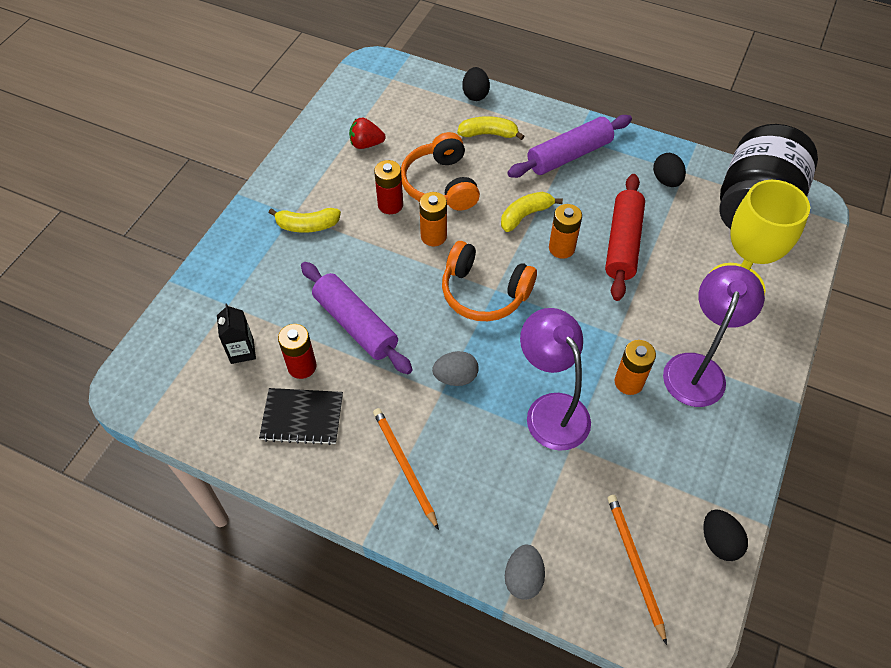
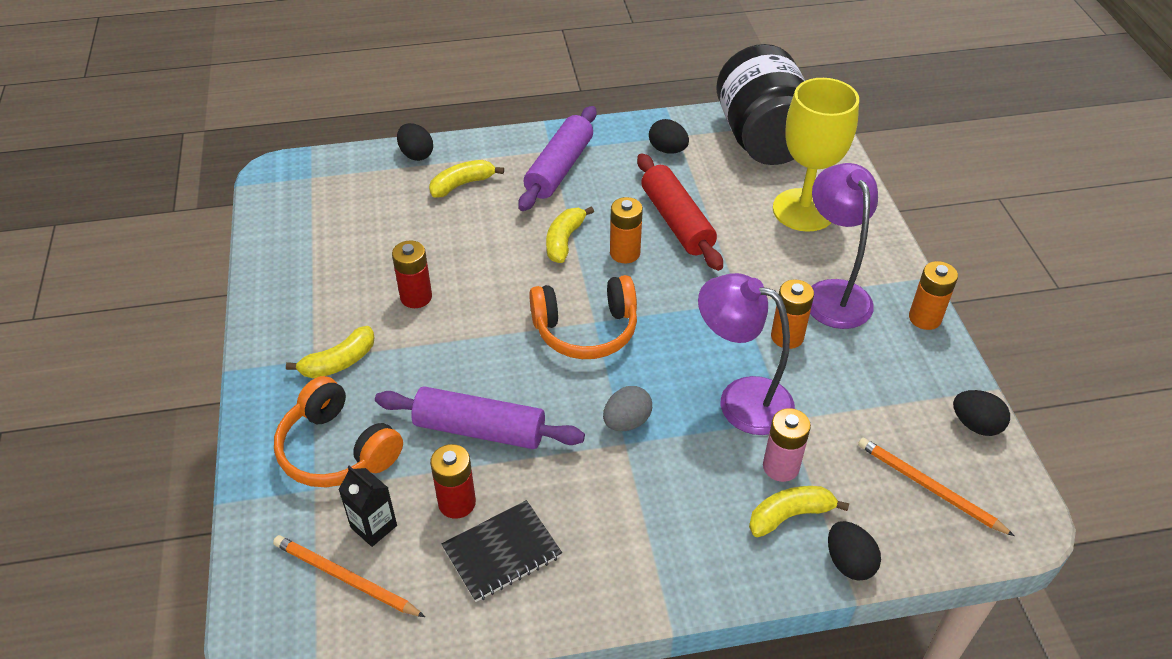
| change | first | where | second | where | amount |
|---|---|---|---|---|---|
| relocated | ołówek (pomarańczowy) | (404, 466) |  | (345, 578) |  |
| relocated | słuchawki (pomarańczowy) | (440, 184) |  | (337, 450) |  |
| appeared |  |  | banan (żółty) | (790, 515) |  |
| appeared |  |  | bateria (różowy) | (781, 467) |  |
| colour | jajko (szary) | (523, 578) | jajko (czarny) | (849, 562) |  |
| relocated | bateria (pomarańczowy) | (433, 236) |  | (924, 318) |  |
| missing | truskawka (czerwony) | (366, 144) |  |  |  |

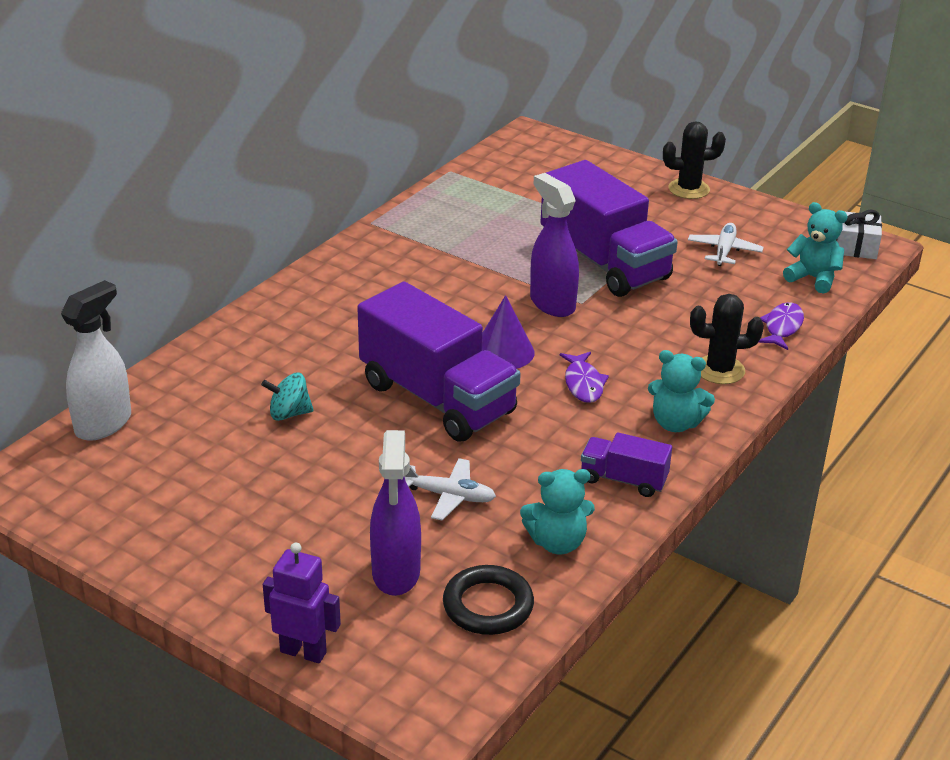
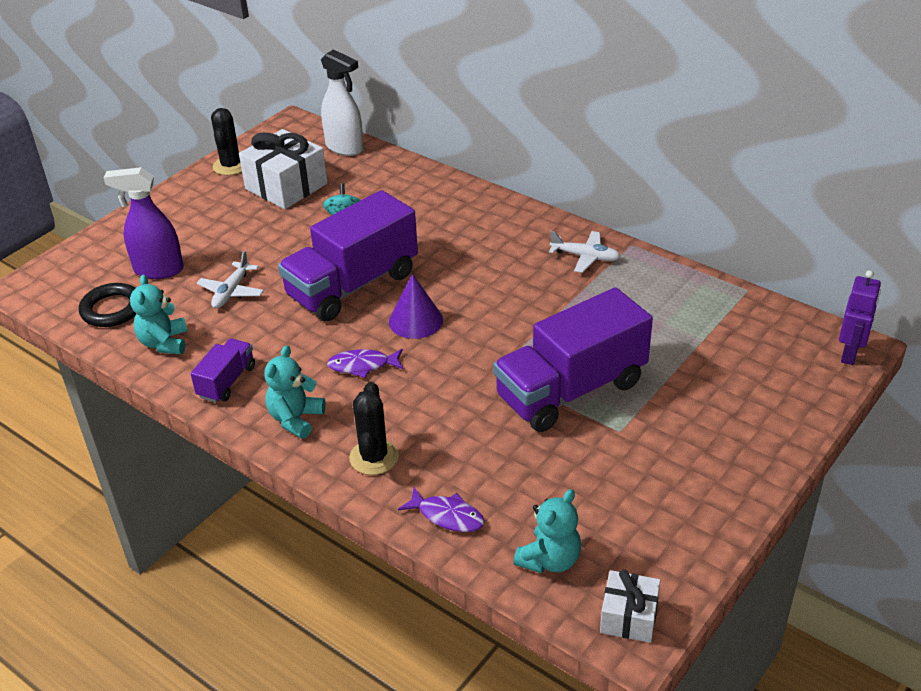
| change | first | where | second | where | amount |
|---|---|---|---|---|---|
| relocated | kaktus (czarny) | (688, 189) |  | (231, 166) |  |
| appeared |  |  | prezent (biały) | (286, 186) |  |
| relocated | samolot (biały) | (724, 251) |  | (585, 257) |  |
| relocated | robot (fioletowy) | (303, 652) |  | (850, 354) |  |
| missing | spryskiwacz (fioletowy) | (552, 303) |  |  |  |

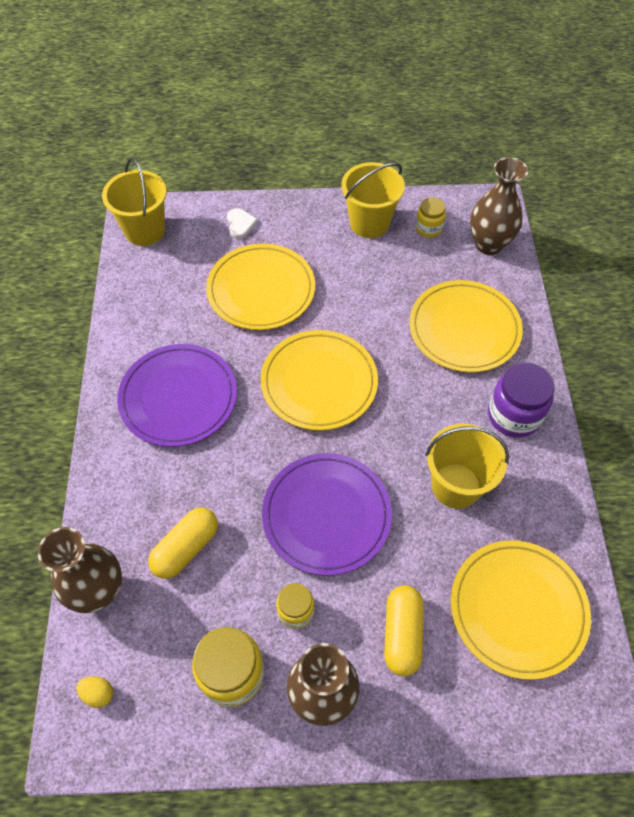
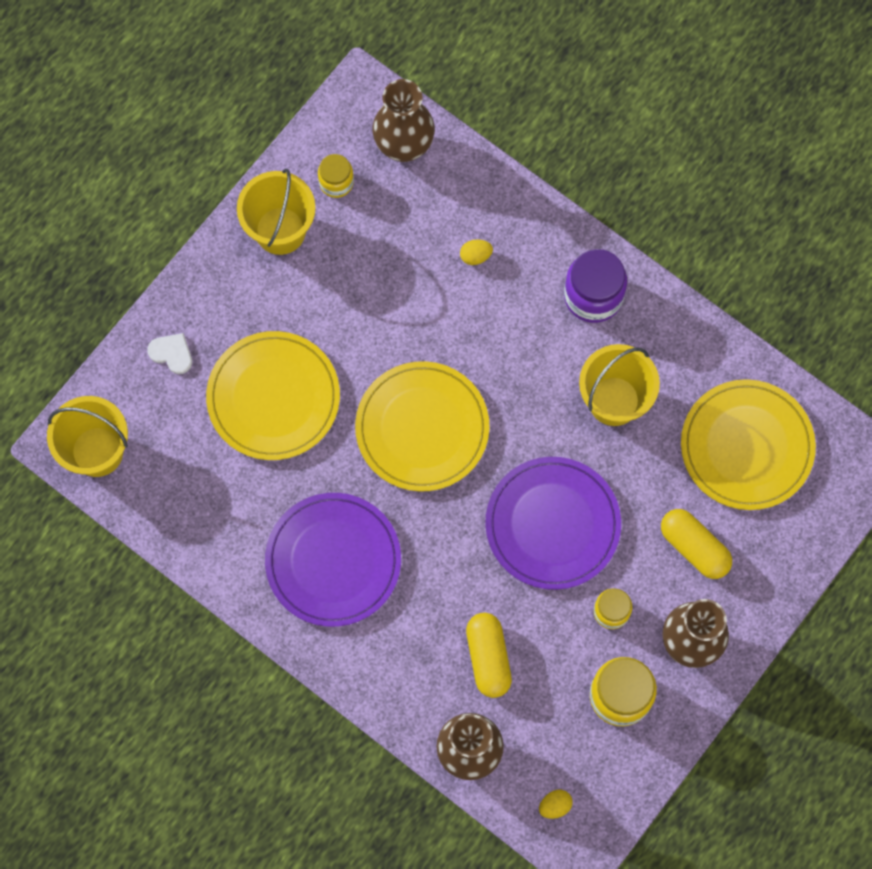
| change | first | where | second | where | amount |
|---|---|---|---|---|---|
| exchanged | talerz (żółty) | (464, 329) | jajko (żółty) | (475, 256) |  |

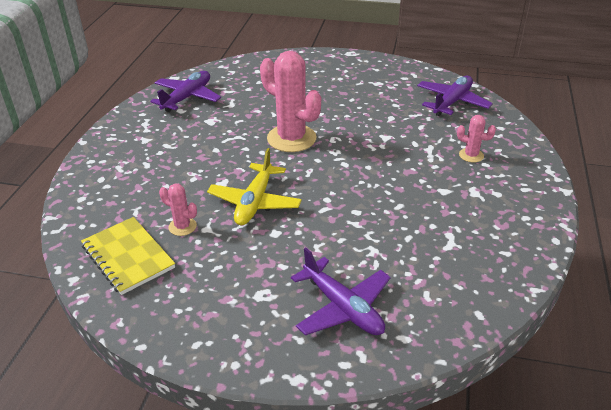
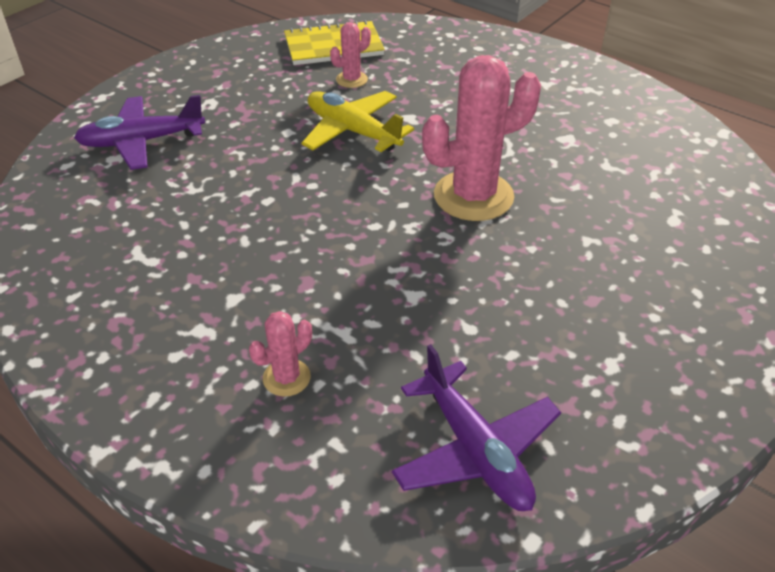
| change | first | where | second | where | amount |
|---|---|---|---|---|---|
| missing | samolot (fioletowy) | (187, 97) |  |  |  |

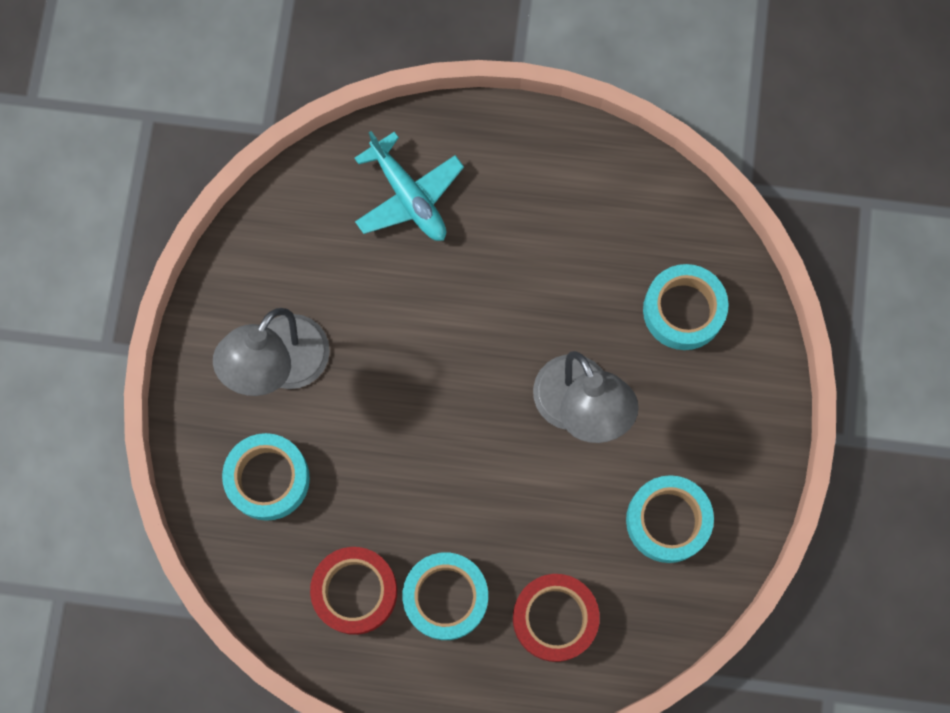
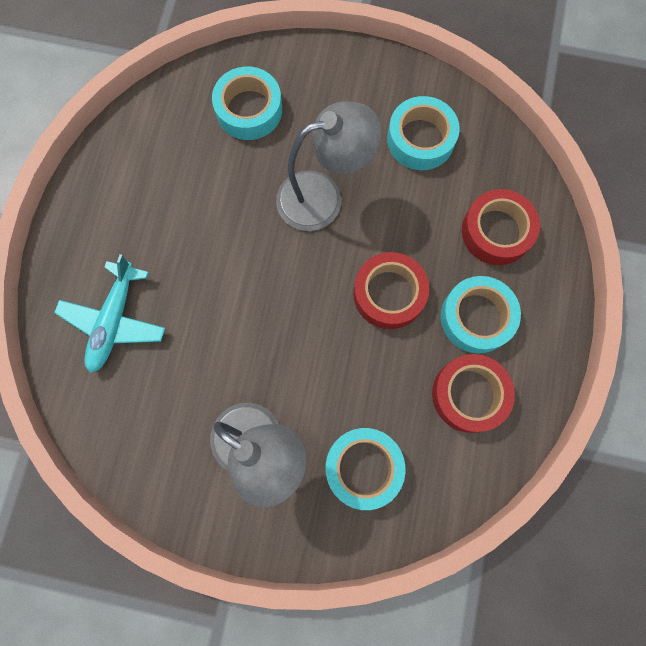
| change | first | where | second | where | amount |
|---|---|---|---|---|---|
| spun | samolot (turkusowy) | (409, 196) |  | (114, 321) | 135 degrees clockwise |
| appeared |  |  | taśma klejąca (czerwony) | (389, 294) |  |

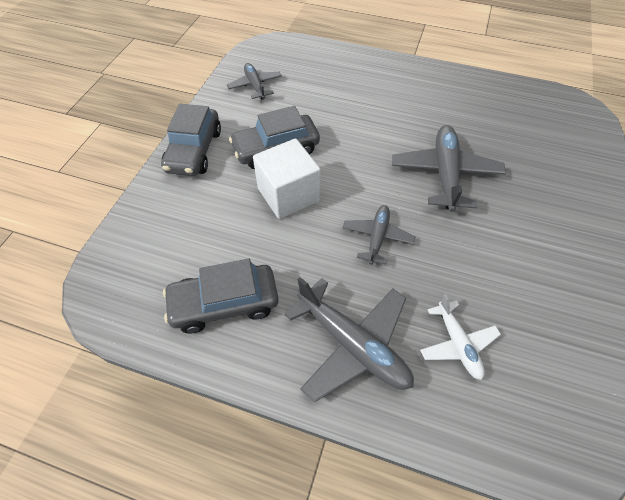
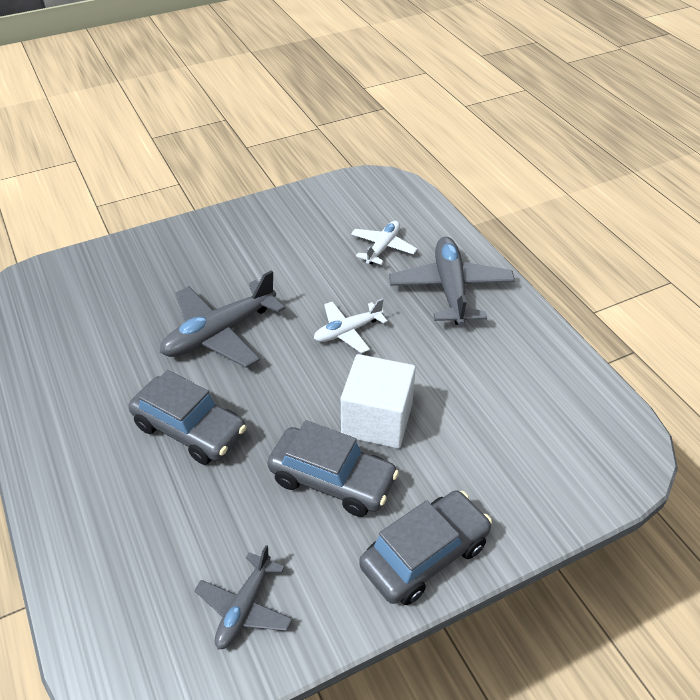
| change | first | where | second | where | amount |
|---|---|---|---|---|---|
| relocated | samochód (szary) | (224, 303) |  | (190, 429) |  |
| colour | samolot (szary) | (377, 237) | samolot (biały) | (347, 331) |  |

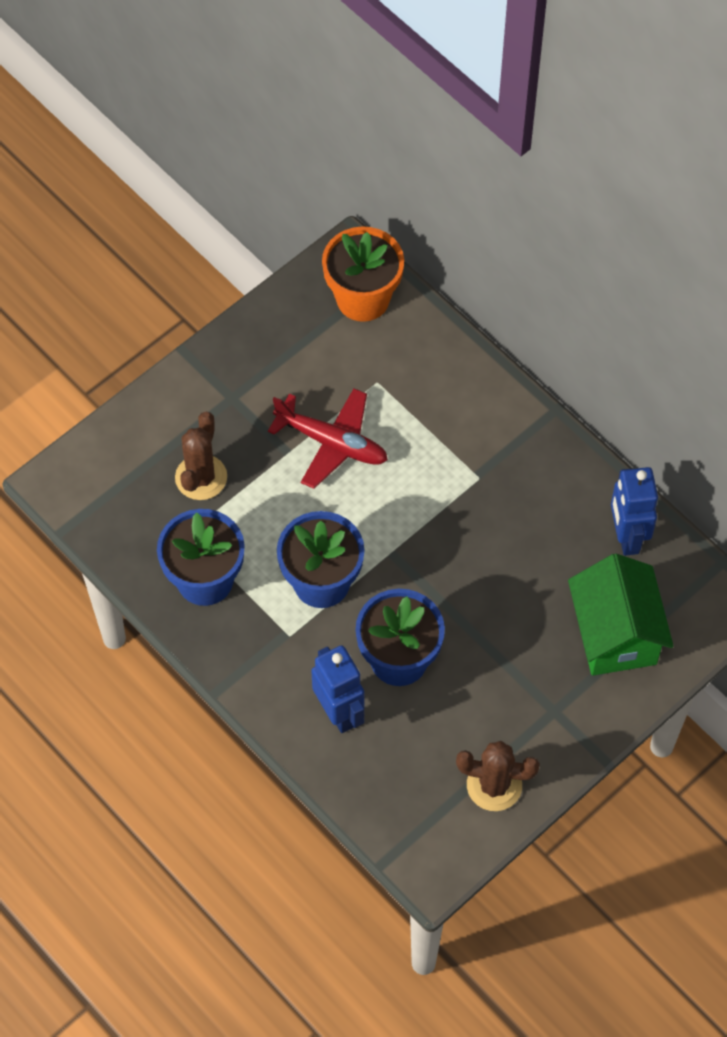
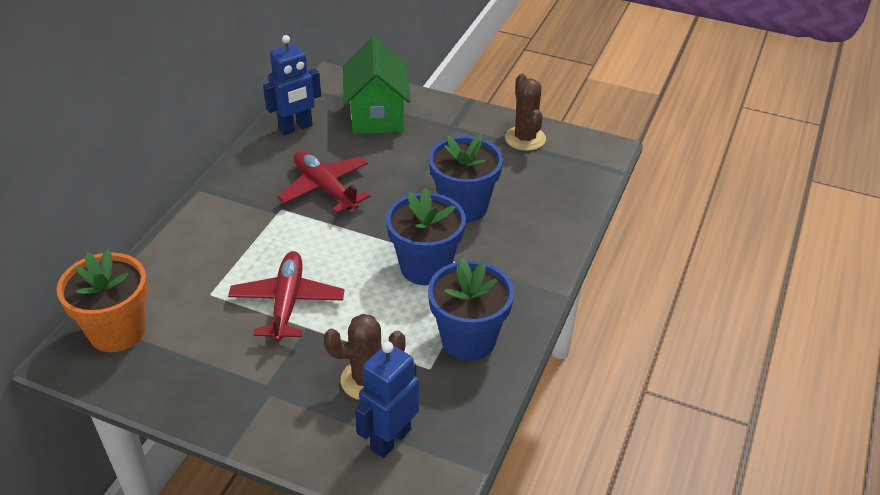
| change | first | where | second | where | amount |
|---|---|---|---|---|---|
| appeared |  |  | samolot (czerwony) | (325, 188) |  |
| spun | domek (zielony) | (615, 634) |  | (377, 116) | 60 degrees counterclockwise |
| relocated | robot (niebieski) | (339, 712) |  | (390, 439) |  |

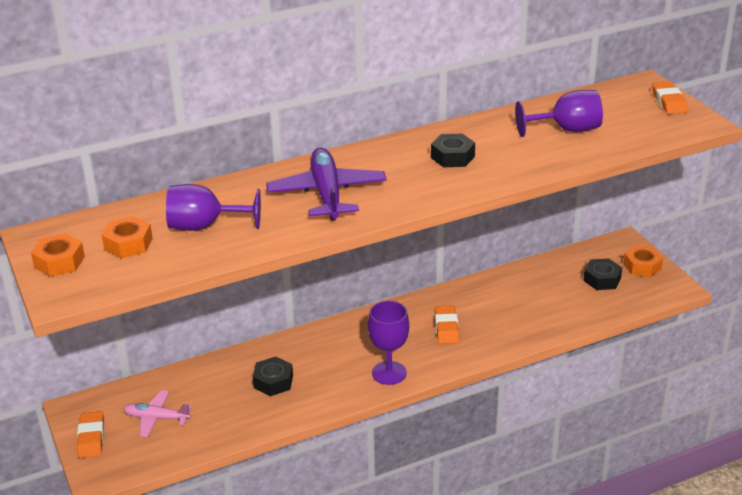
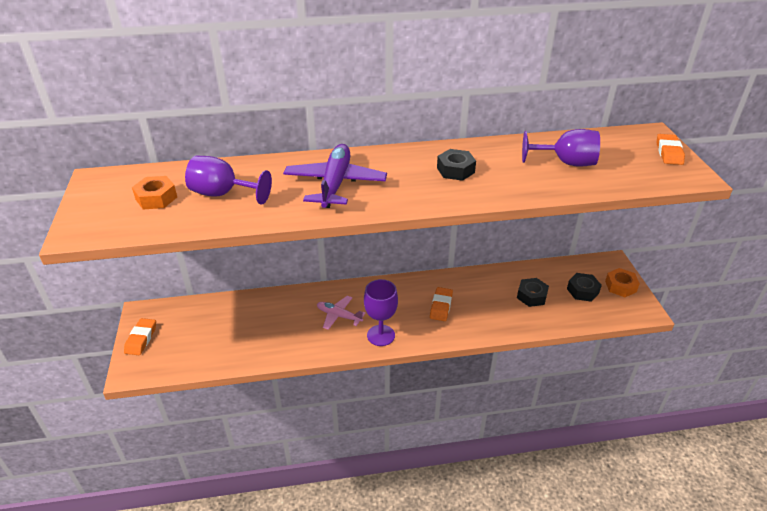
| change | first | where | second | where | amount |
|---|---|---|---|---|---|
| relocated | samolot (różowy) | (156, 418) |  | (339, 316) |  |
| relocated | nakrętka (czarny) | (273, 381) |  | (531, 296) |  |
| missing | nakrętka (pomarańczowy) | (59, 262) |  |  |  |

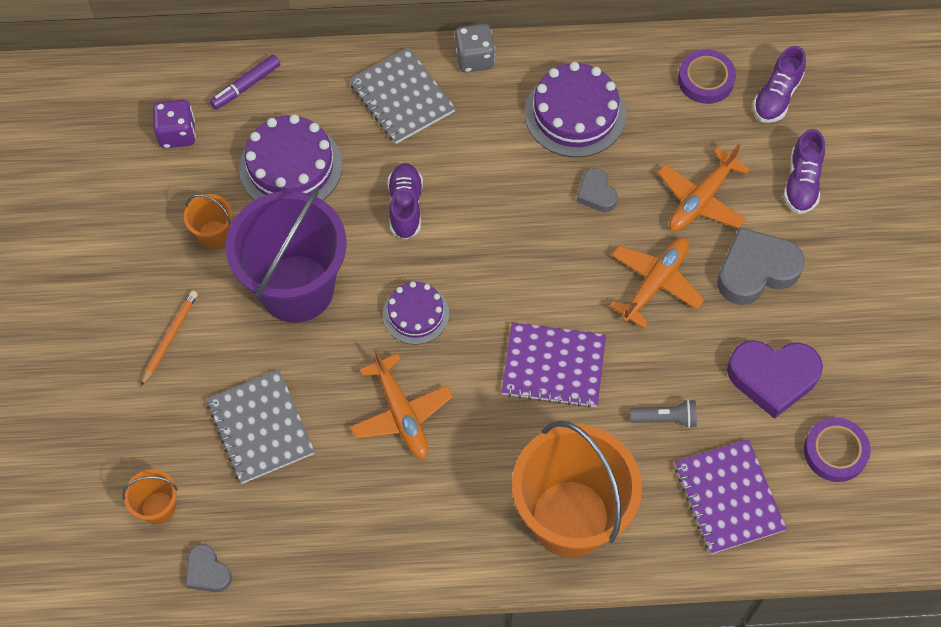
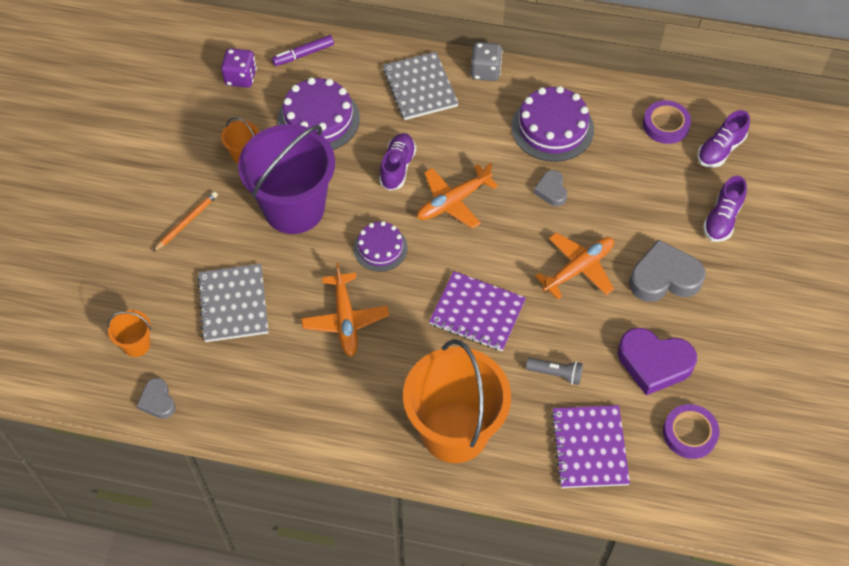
| change | first | where | second | where | amount |
|---|---|---|---|---|---|
| relocated | samolot (pomarańczowy) | (701, 199) |  | (453, 201) |  |

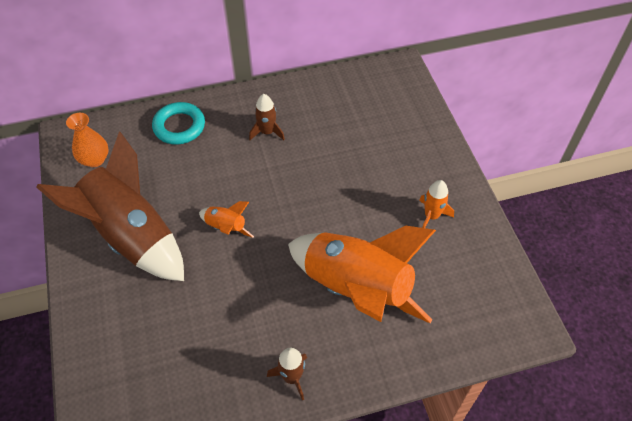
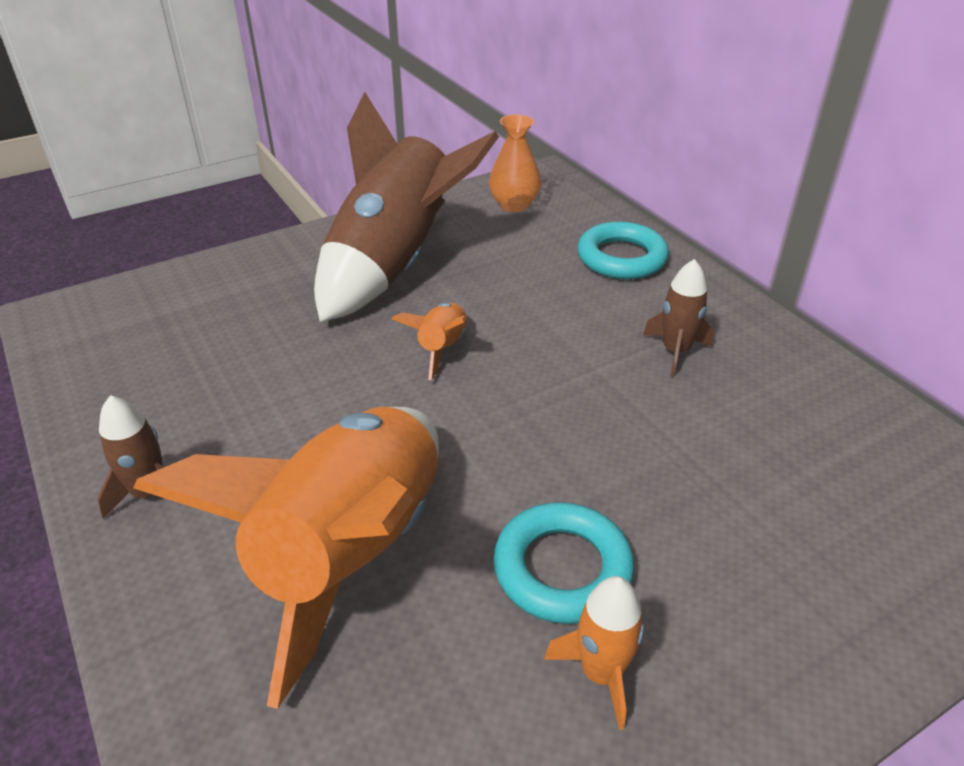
| change | first | where | second | where | amount |
|---|---|---|---|---|---|
| appeared |  |  | pierścień (turkusowy) | (562, 569) |  |

